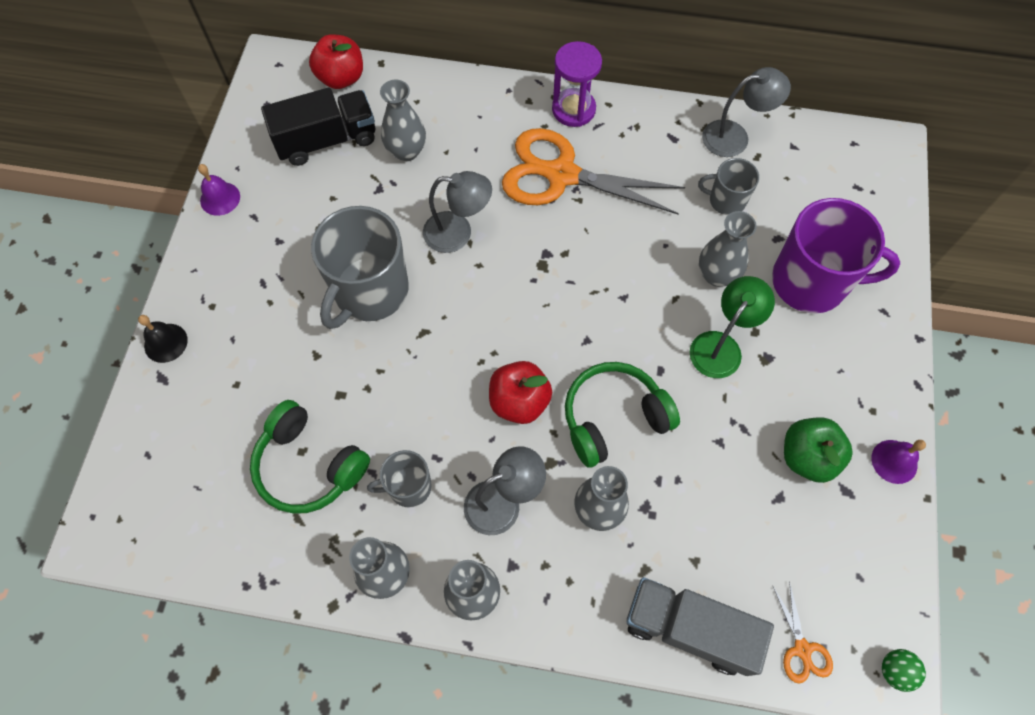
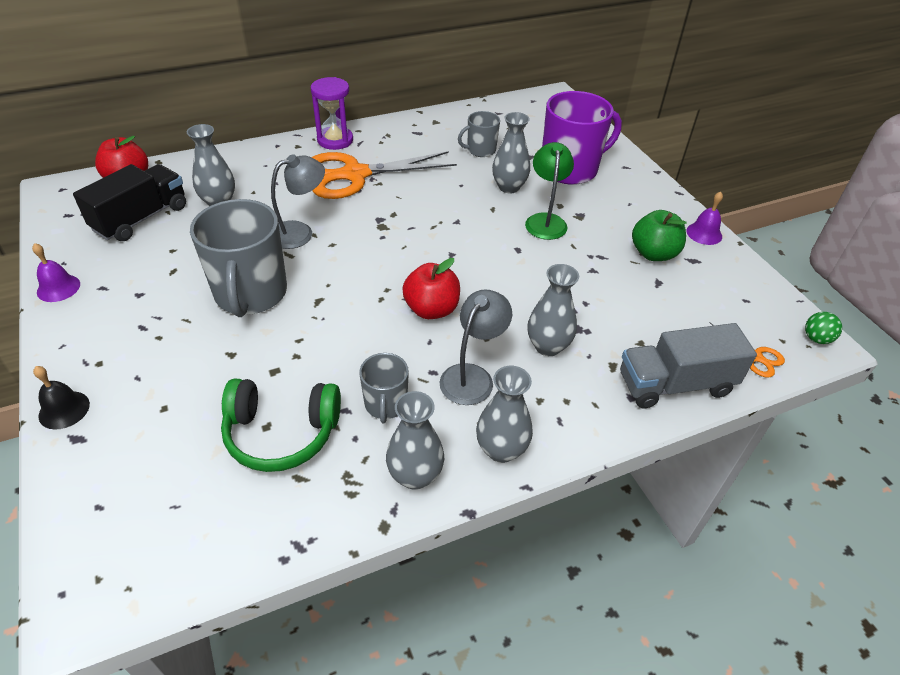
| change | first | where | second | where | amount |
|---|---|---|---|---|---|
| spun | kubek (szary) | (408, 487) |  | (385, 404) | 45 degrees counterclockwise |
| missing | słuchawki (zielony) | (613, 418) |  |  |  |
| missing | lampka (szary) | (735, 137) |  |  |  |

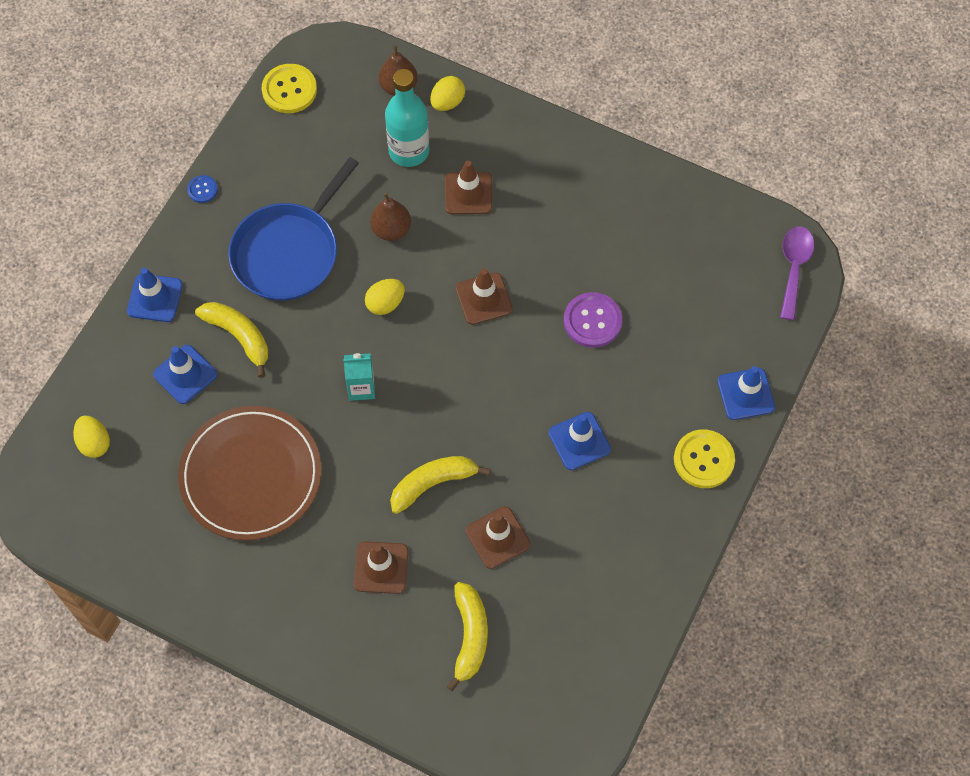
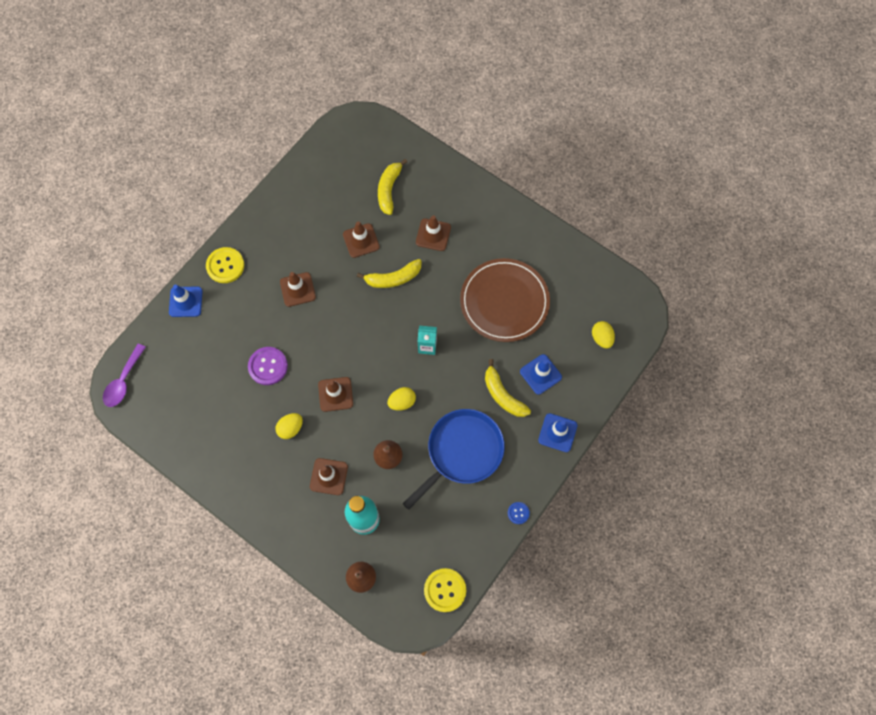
| change | first | where | second | where | amount |
|---|---|---|---|---|---|
| relocated | jajko (żółty) | (447, 102) |  | (290, 428) |  |
| colour | pachołek (niebieski) | (579, 441) | pachołek (brązowy) | (297, 289) |  |

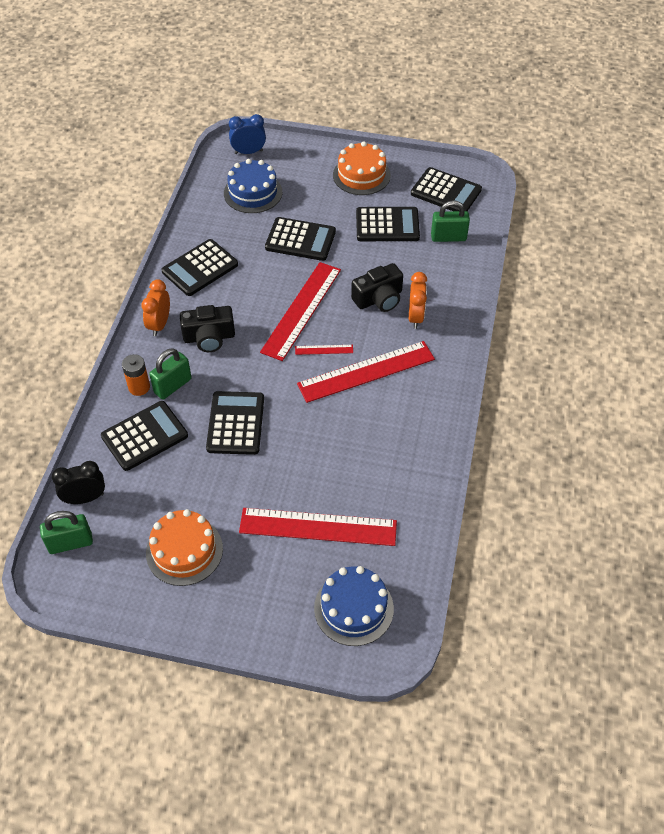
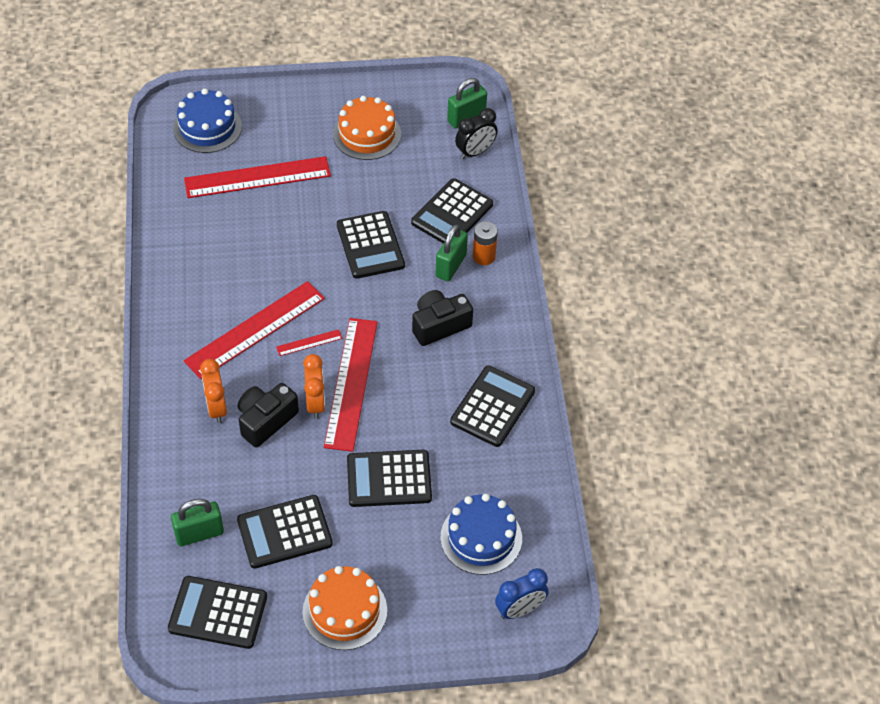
| change | first | where | second | where | amount |
|---|---|---|---|---|---|
| relocated | budzik (pomarańczowy) | (159, 324) |  | (315, 403) |  |

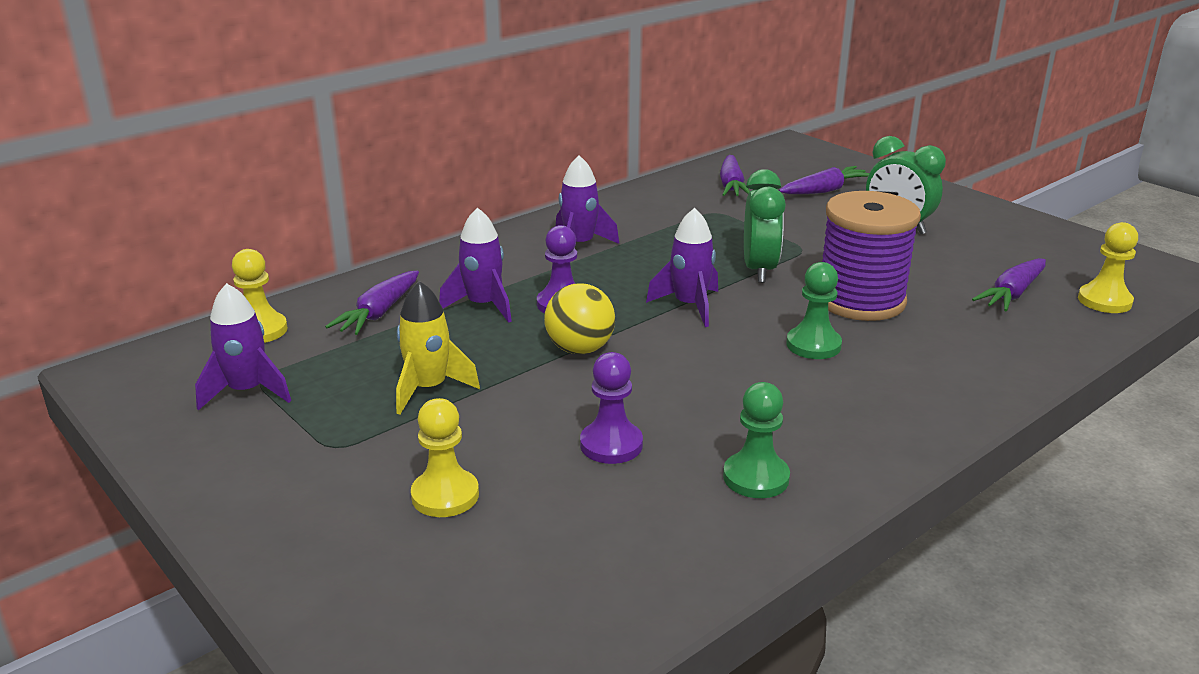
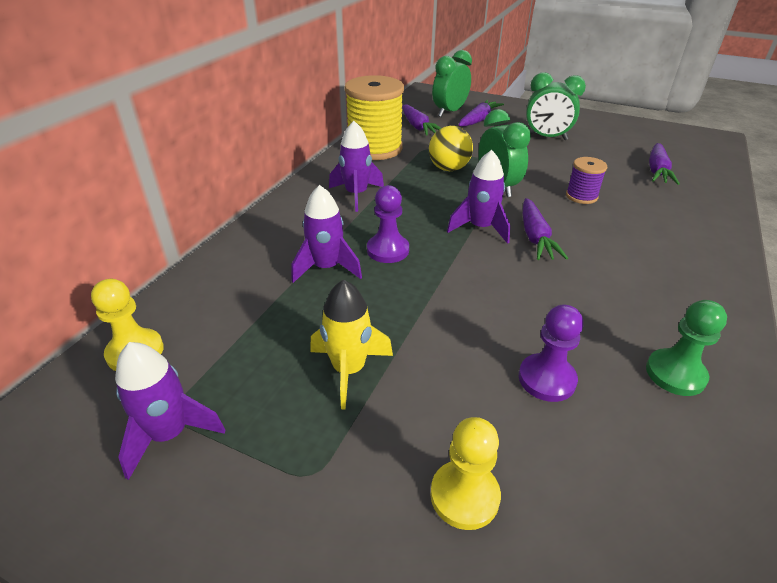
| change | first | where | second | where | amount |
|---|---|---|---|---|---|
| appeared |  |  | szpulka (żółty) | (375, 148) |  |
| relocated | piłka (żółty) | (580, 349) |  | (449, 169) |  |
| appeared |  |  | budzik (zielony) | (449, 112) |  |
| relocated | marchewka (fioletowy) | (378, 313) |  | (535, 237) |  |
| size | szpulka (fioletowy) | (860, 300) |  | (581, 196) | x0.49 |
| missing | pionek (zielony) | (813, 345) |  |  |  |
| missing | pionek (żółty) | (1104, 301) |  |  |  |

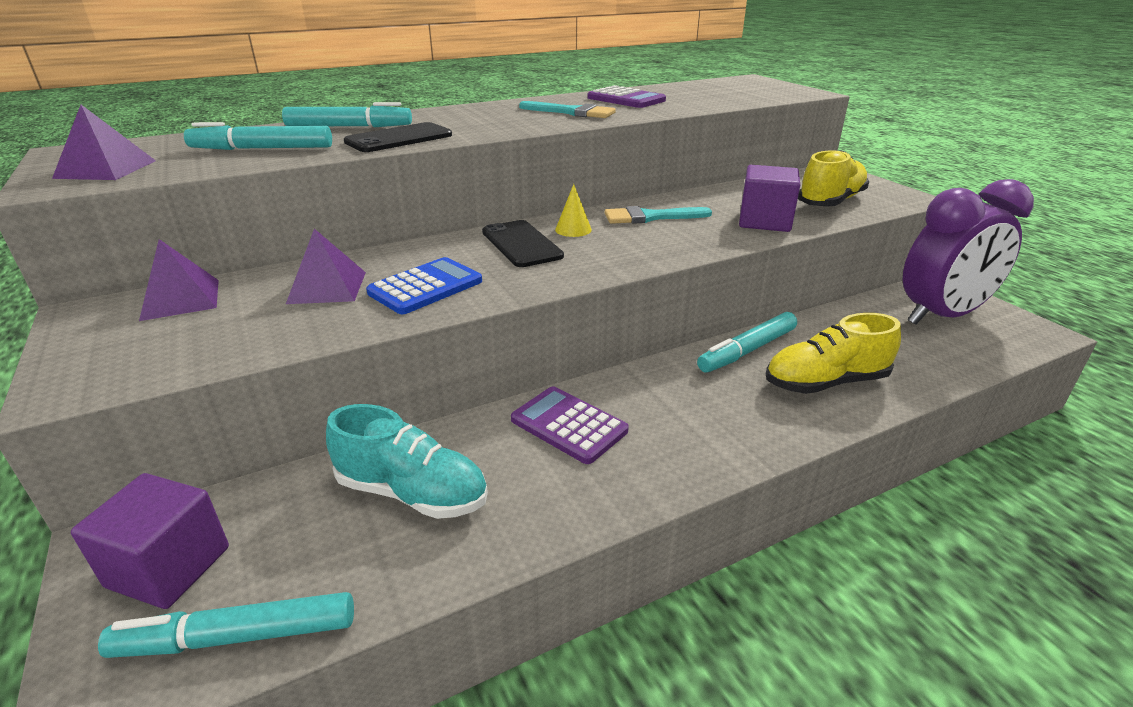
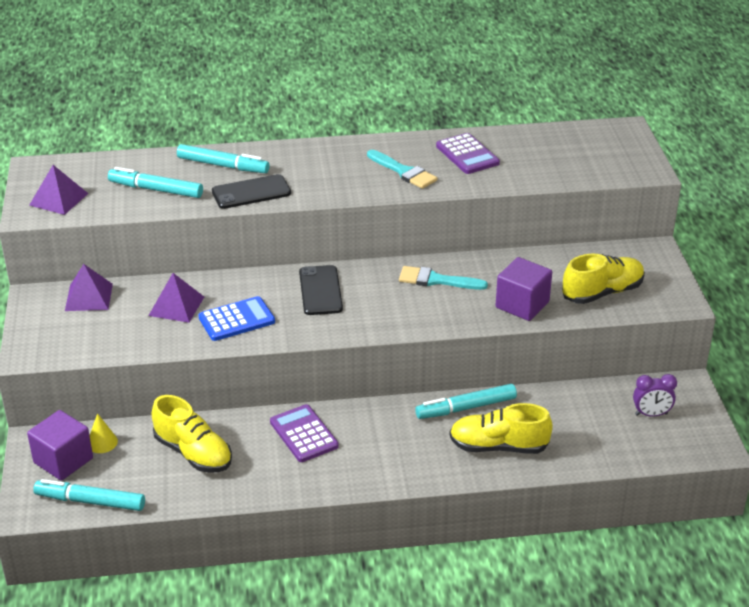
| change | first | where | second | where | amount |
|---|---|---|---|---|---|
| relocated | stożek (żółty) | (573, 229) |  | (102, 442) |  |
| colour | but (turkusowy) | (412, 492) | but (żółty) | (193, 453) |  |
| size | budzik (fioletowy) | (941, 316) |  | (651, 414) | x0.44 |

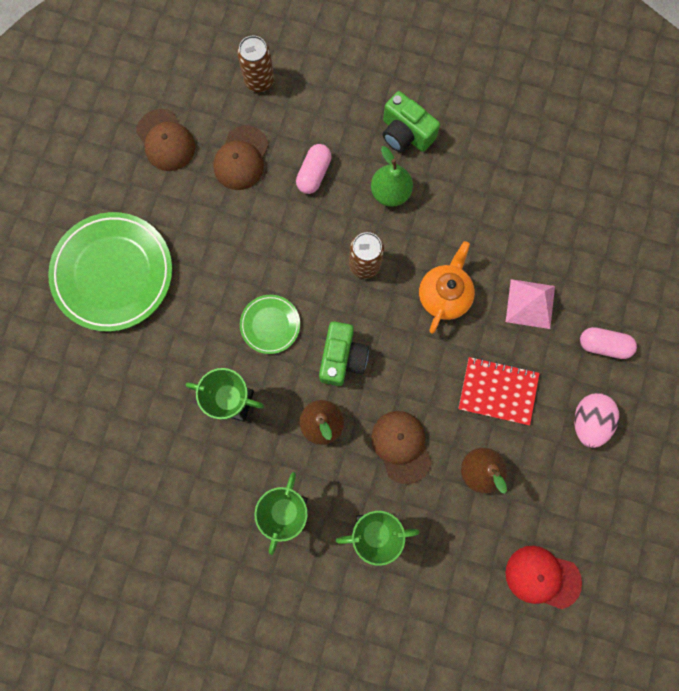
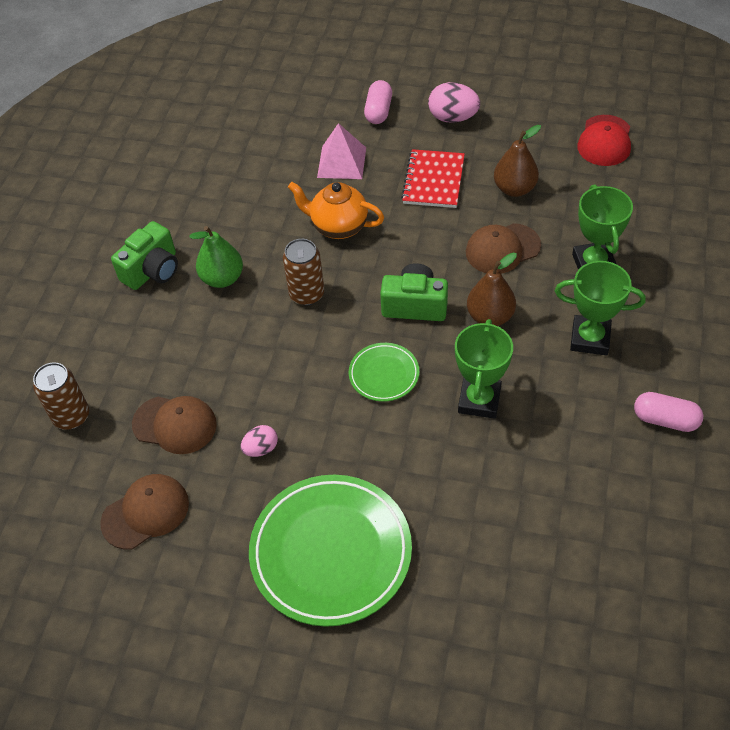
| change | first | where | second | where | amount |
|---|---|---|---|---|---|
| appeared |  |  | jajko (różowy) | (261, 449) |  |
| relocated | kapsułka (różowy) | (314, 173) |  | (665, 420) |  |

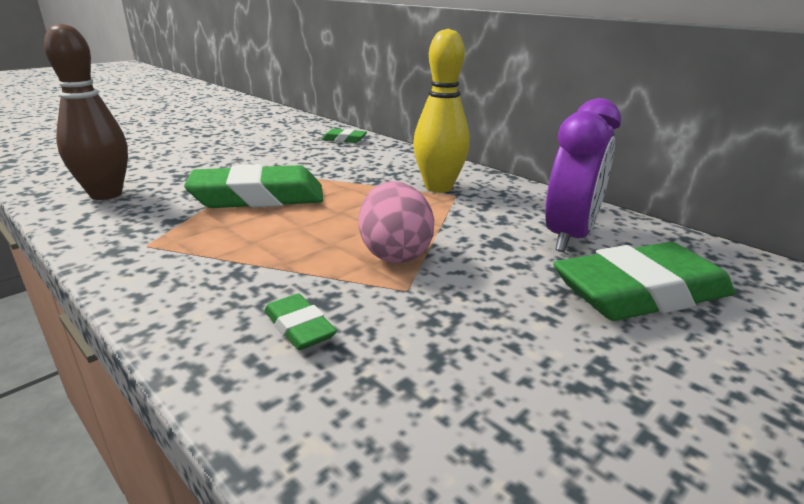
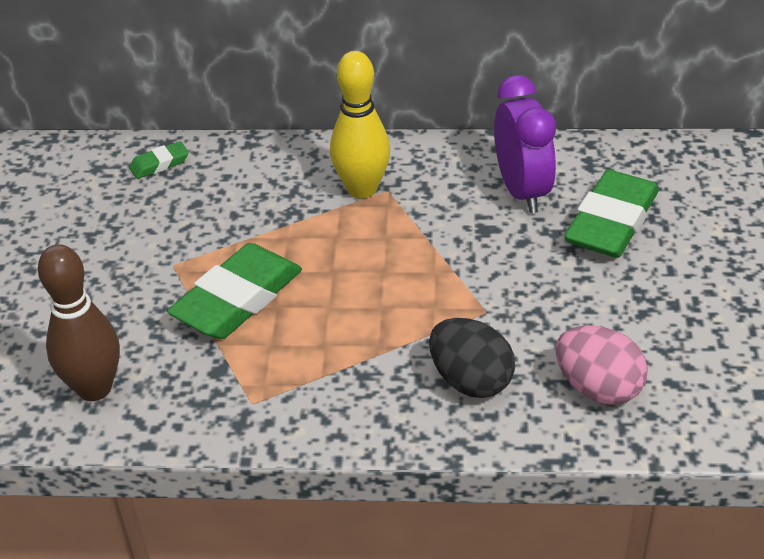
| change | first | where | second | where | amount |
|---|---|---|---|---|---|
| exchanged | gumka do mazania (zielony) | (299, 327) | jajko (czarny) | (470, 381) |  |
| relocated | jajko (różowy) | (394, 253) |  | (598, 388) |  |

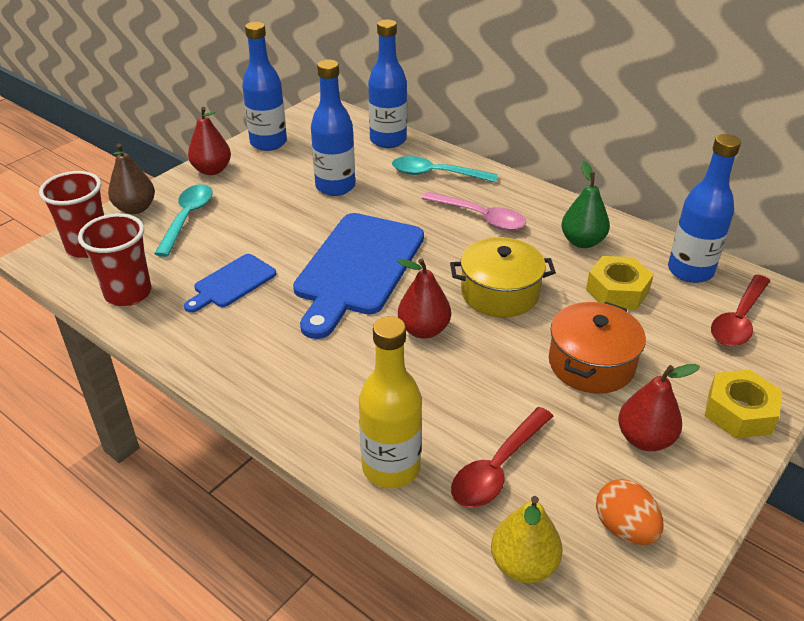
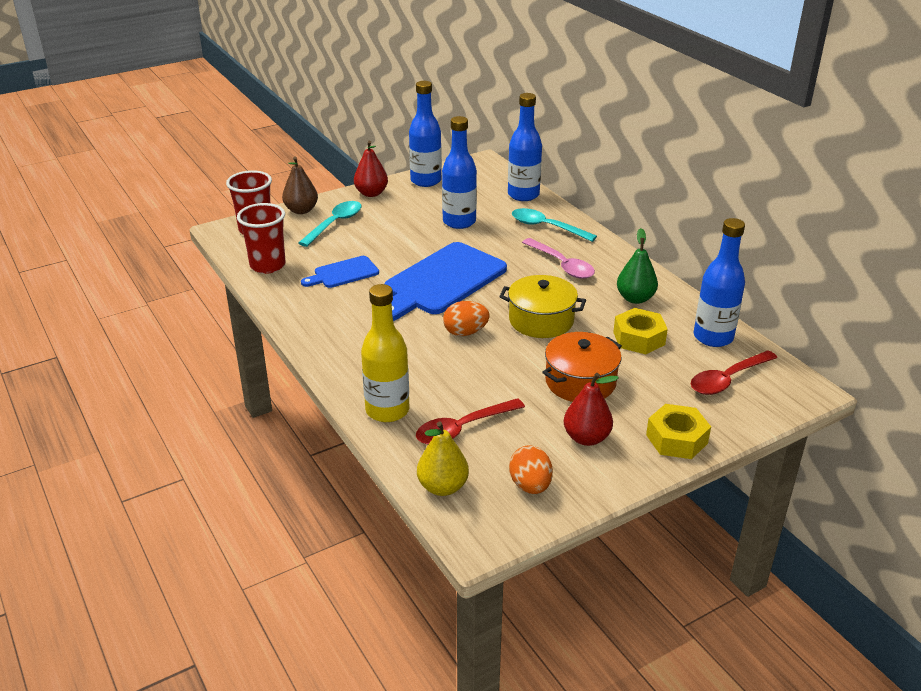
| change | first | where | second | where | amount |
|---|---|---|---|---|---|
| exchanged | gruszka (czerwony) | (423, 330) | jajko (pomarańczowy) | (465, 332) |  |

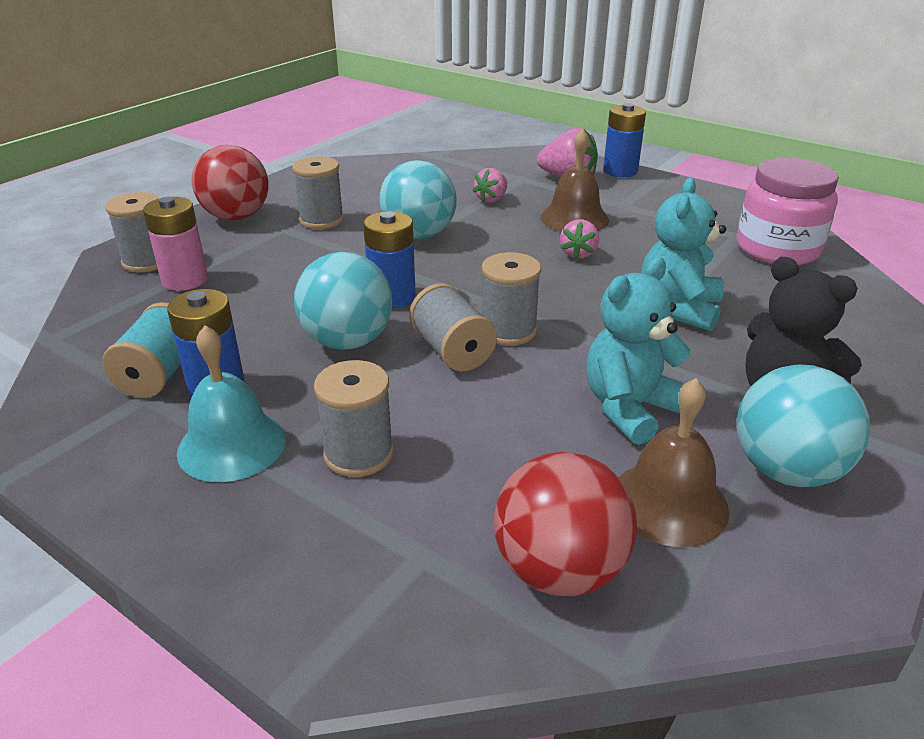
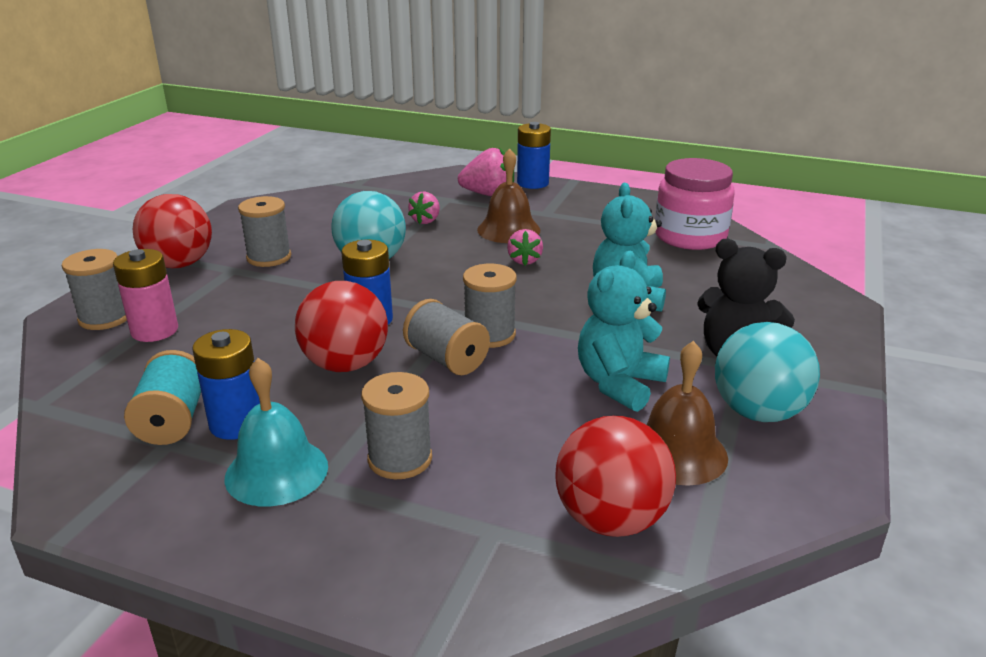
| change | first | where | second | where | amount |
|---|---|---|---|---|---|
| colour | piłka (turkusowy) | (347, 341) | piłka (czerwony) | (345, 364) |  |

